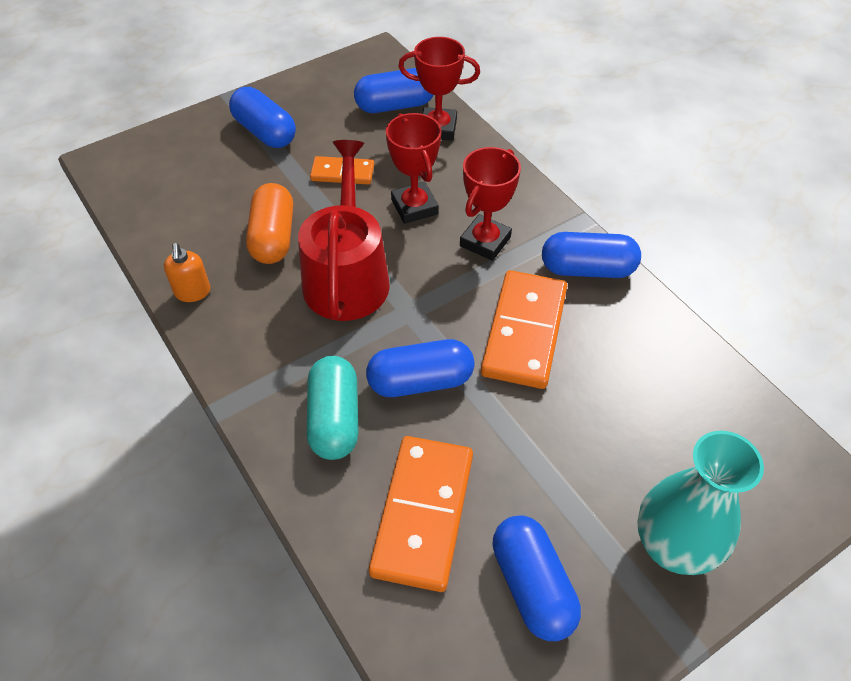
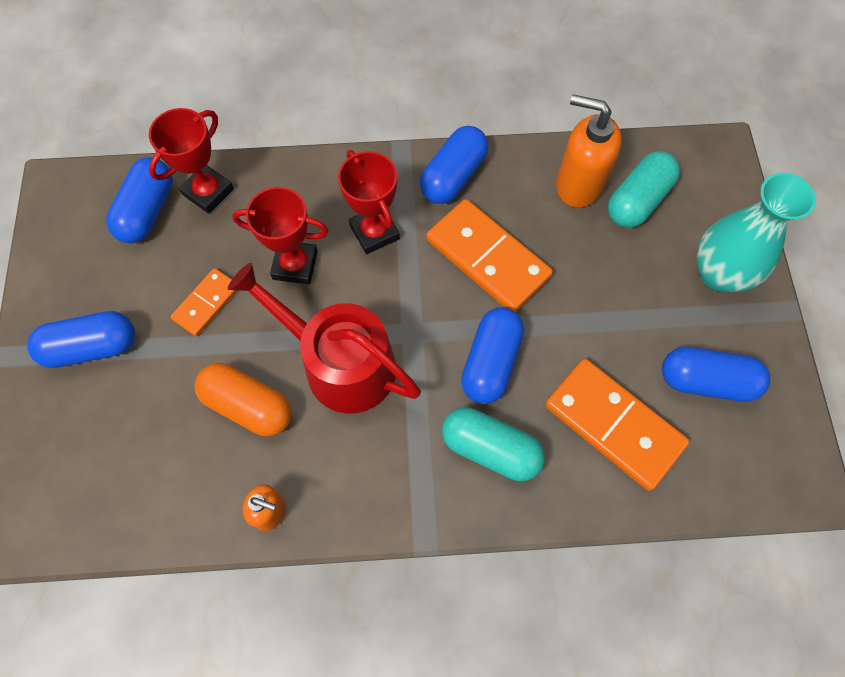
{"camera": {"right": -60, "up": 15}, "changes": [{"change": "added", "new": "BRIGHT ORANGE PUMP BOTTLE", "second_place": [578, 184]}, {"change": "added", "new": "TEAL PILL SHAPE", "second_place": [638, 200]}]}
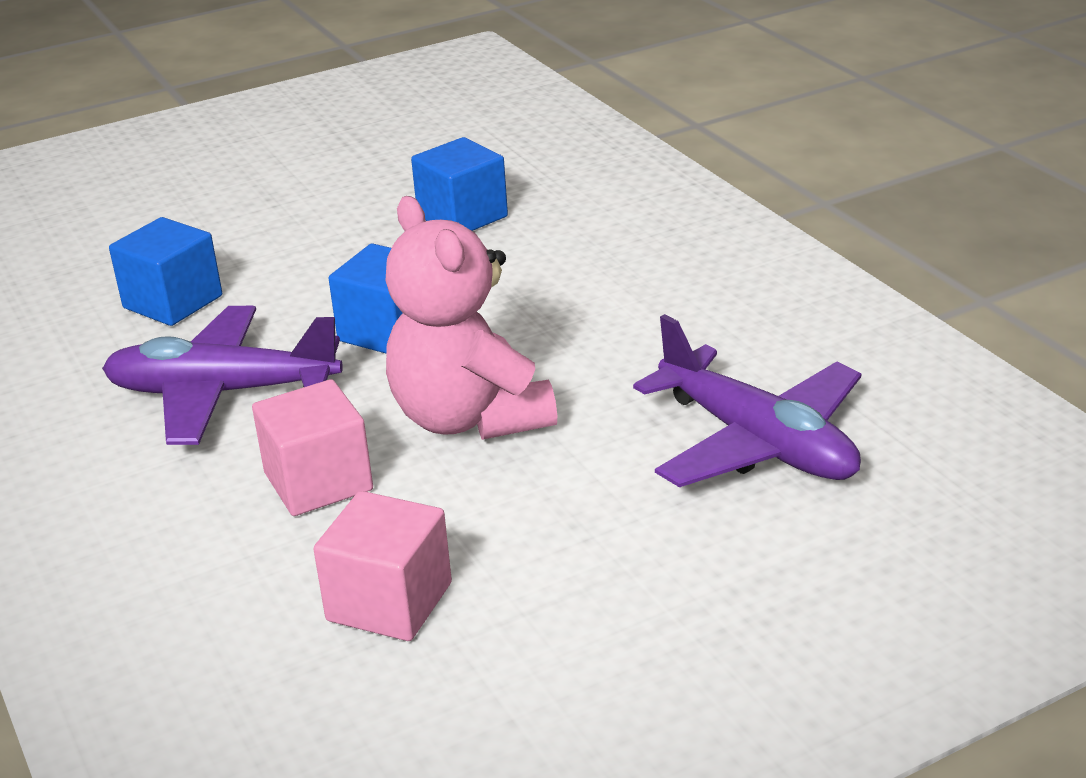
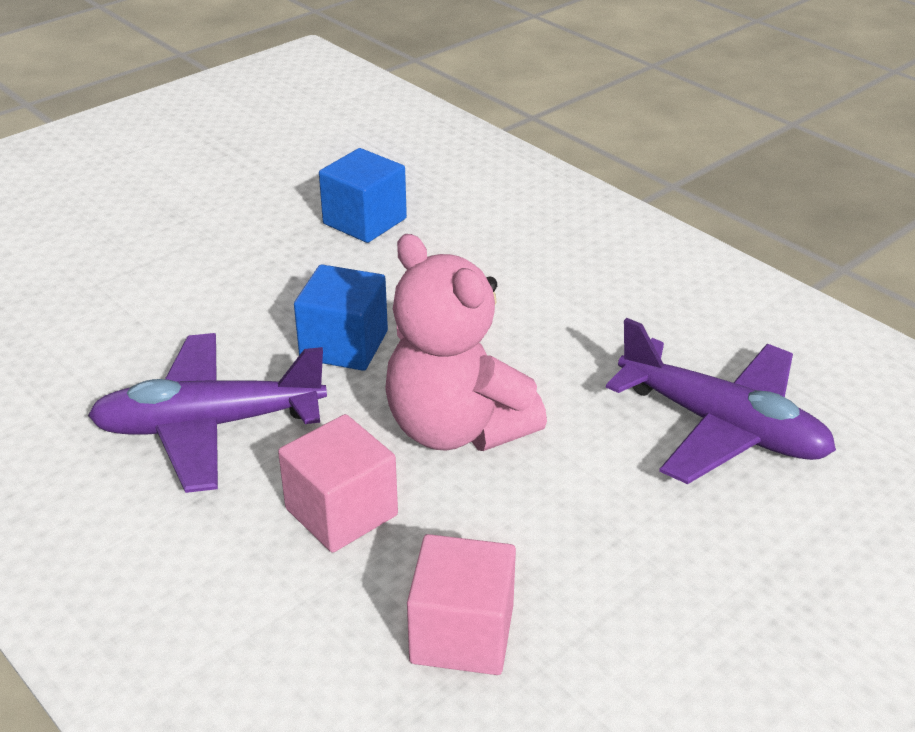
{"camera": {"right": -15, "up": 5}, "changes": [{"change": "removed", "old": "COBALT SOLID CUBE", "first_place": [173, 302]}]}
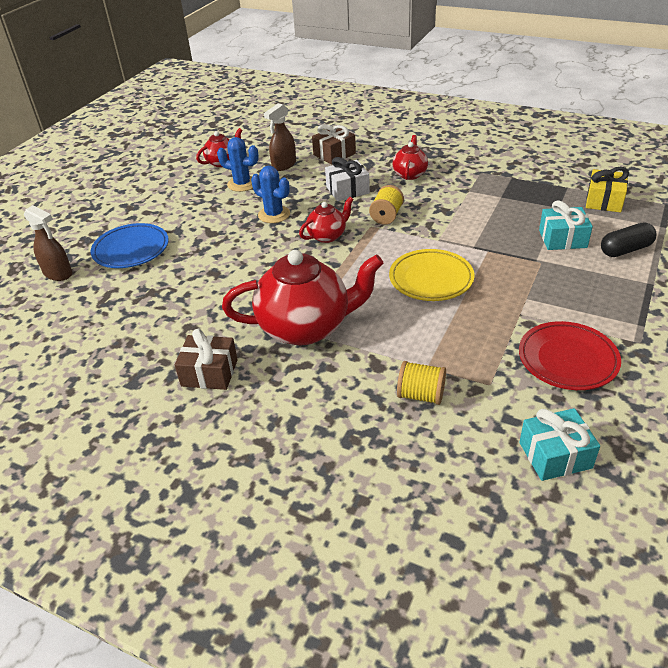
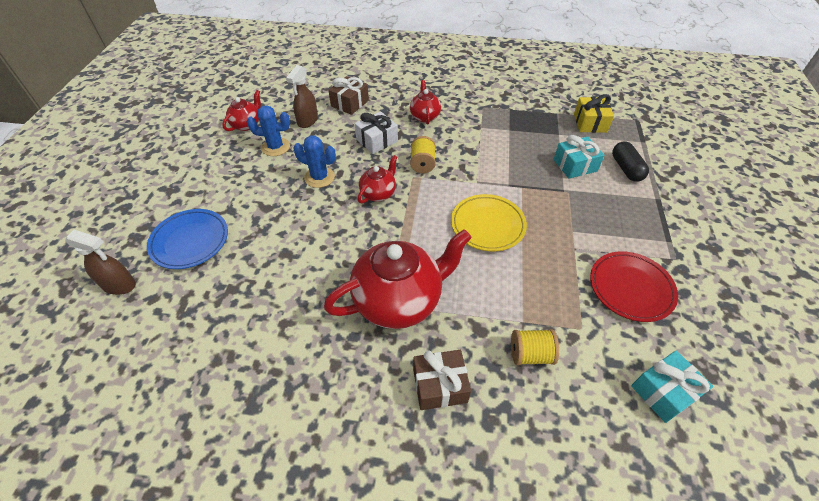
{"camera": {"right": -20, "up": 10}, "changes": [{"change": "moved", "old": "DARK BROWN PRESENT", "first_place": [209, 373], "second_place": [440, 385]}, {"change": "turned", "old": "EBONY PILL SHAPE", "first_place": [625, 250], "second_place": [626, 169], "degrees": -60}]}
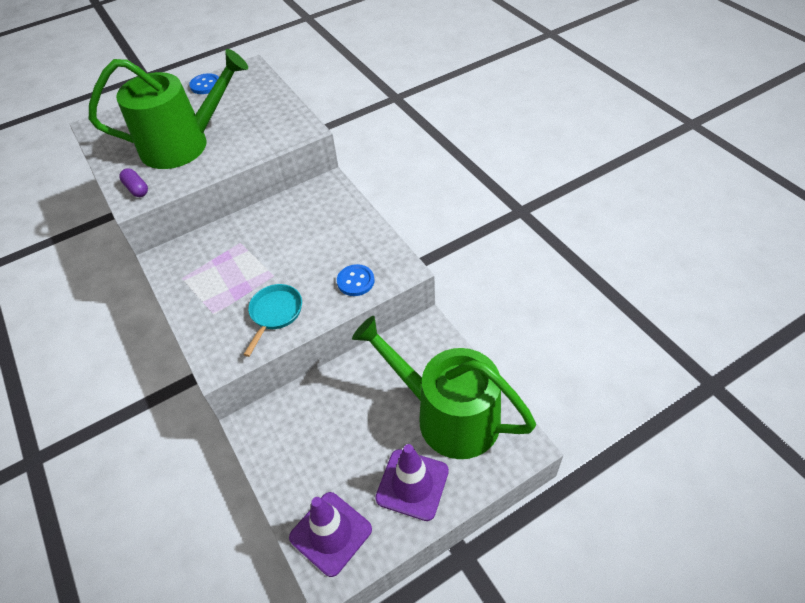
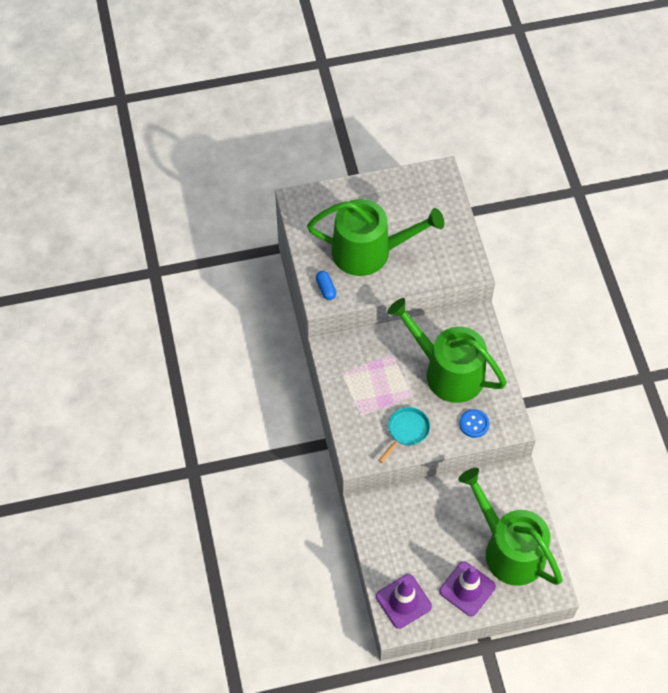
{"camera": {"right": 15, "up": 10}, "changes": [{"change": "removed", "old": "COBALT BUTTON", "first_place": [205, 85]}, {"change": "added", "new": "GREEN WATERING POT", "second_place": [448, 372]}, {"change": "recoloured", "old": "VIOLET PILL SHAPE", "new": "COBALT PILL SHAPE", "first_place": [137, 189], "second_place": [326, 288]}]}
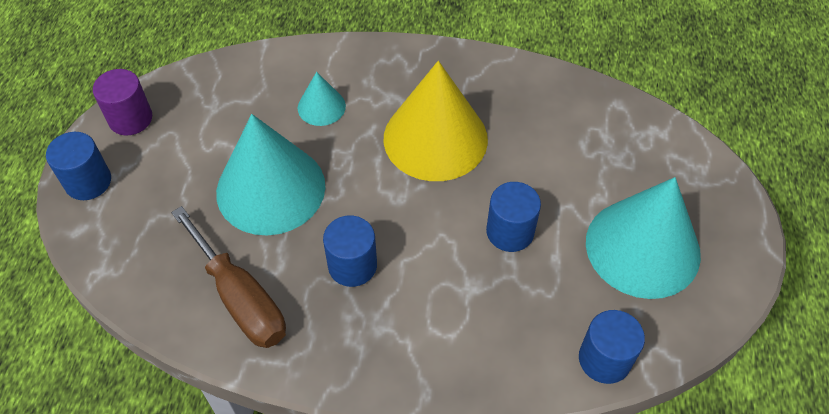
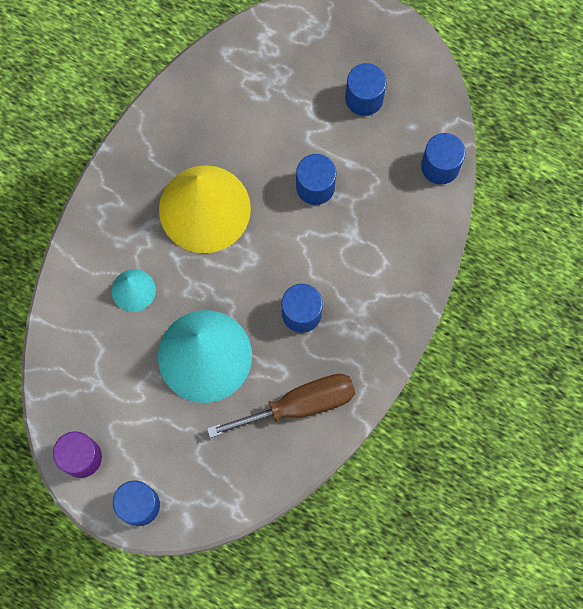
{"camera": {"right": -70, "up": 20}, "changes": [{"change": "replaced", "old": "TEAL SOLID CONE", "new": "COBALT CYLINDER", "first_place": [642, 247], "second_place": [364, 98]}]}
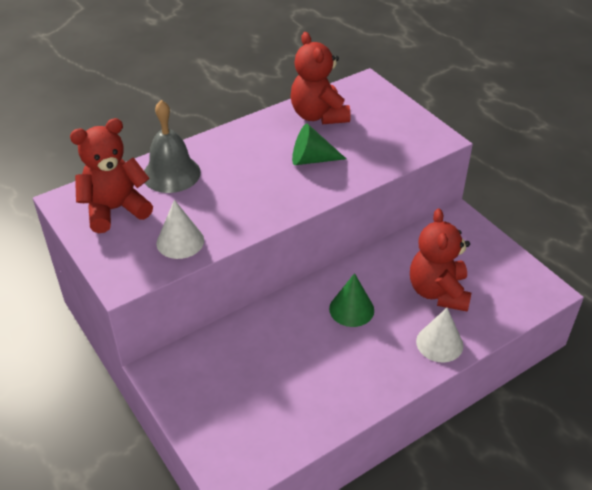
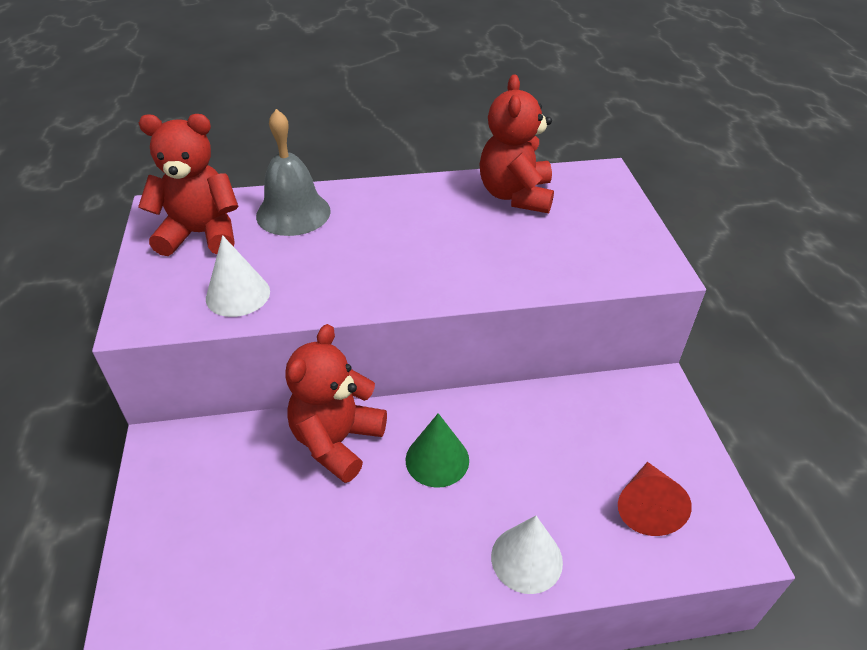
{"camera": {"right": 25, "up": 0}, "changes": [{"change": "removed", "old": "GREEN SOLID CONE", "first_place": [312, 159]}, {"change": "added", "new": "RED SOLID CONE", "second_place": [647, 507]}, {"change": "moved", "old": "RED TEDDY BEAR", "first_place": [438, 292], "second_place": [337, 441]}]}
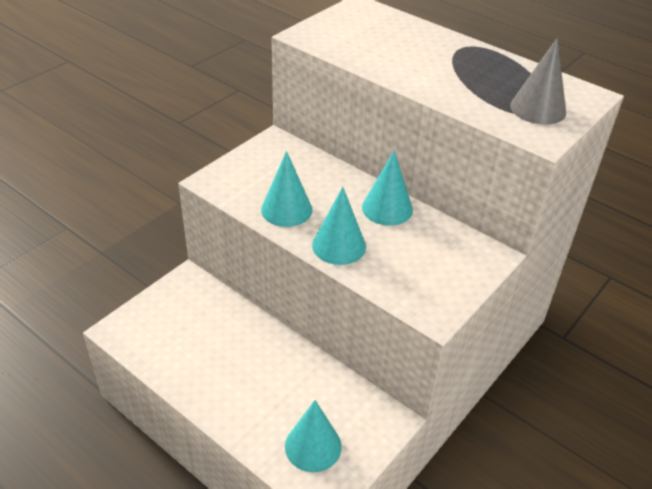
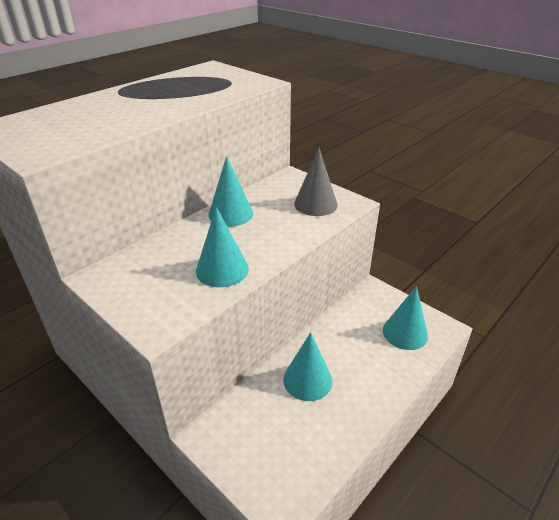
{"camera": {"right": -85, "up": -5}, "changes": [{"change": "moved", "old": "TEAL SOLID CONE", "first_place": [339, 245], "second_place": [307, 380]}, {"change": "moved", "old": "GREY SOLID CONE", "first_place": [538, 109], "second_place": [315, 204]}]}
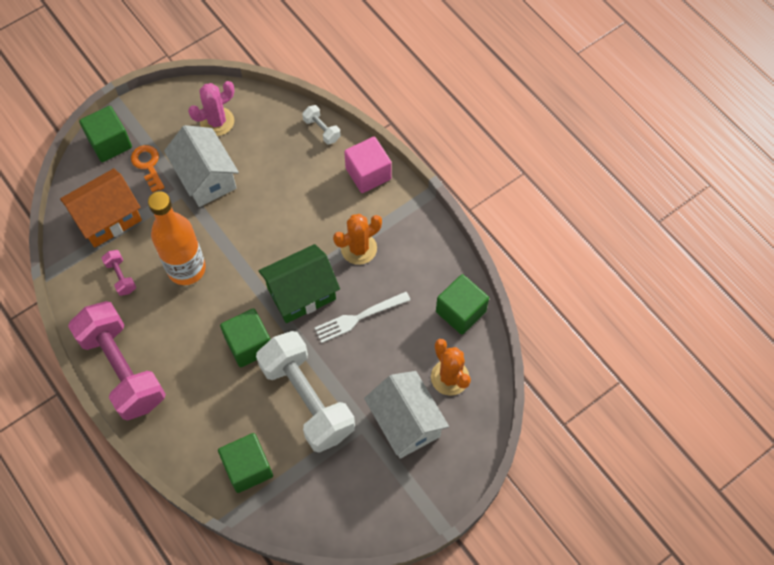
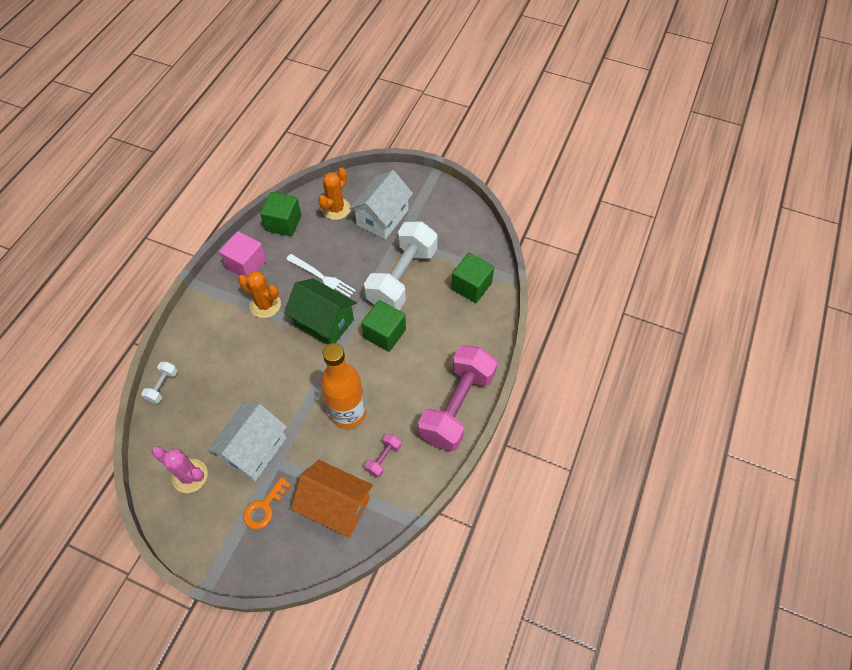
{"camera": {"right": -120, "up": -5}, "changes": [{"change": "removed", "old": "GREEN SOLID CUBE", "first_place": [110, 143]}, {"change": "moved", "old": "ROSY SOLID CUBE", "first_place": [368, 174], "second_place": [246, 264]}]}
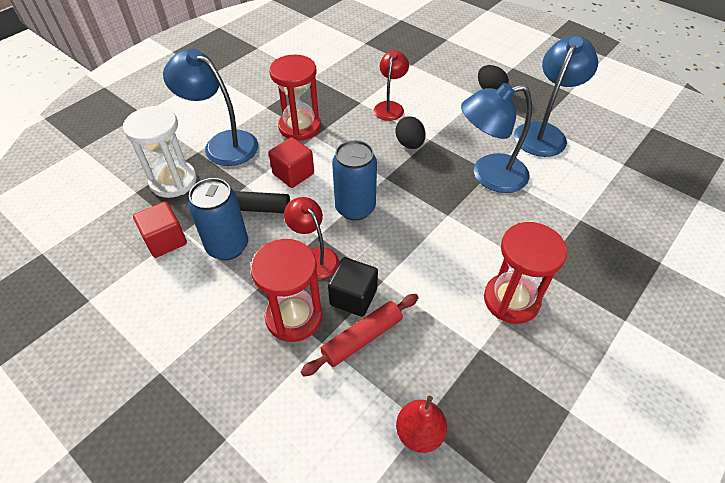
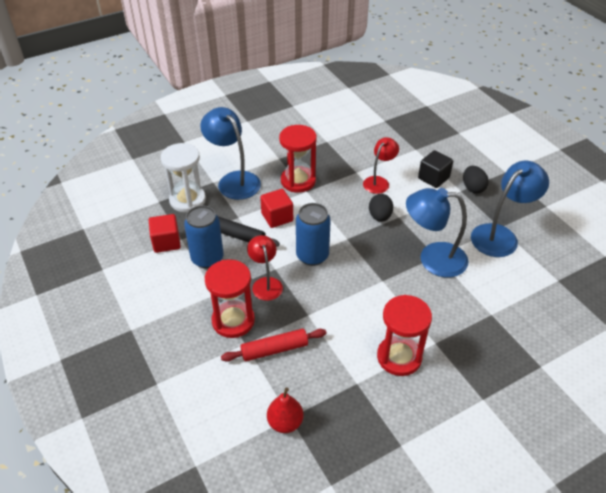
{"camera": {"right": 20, "up": -5}, "changes": [{"change": "moved", "old": "EBONY SOLID CUBE", "first_place": [353, 297], "second_place": [433, 178]}]}
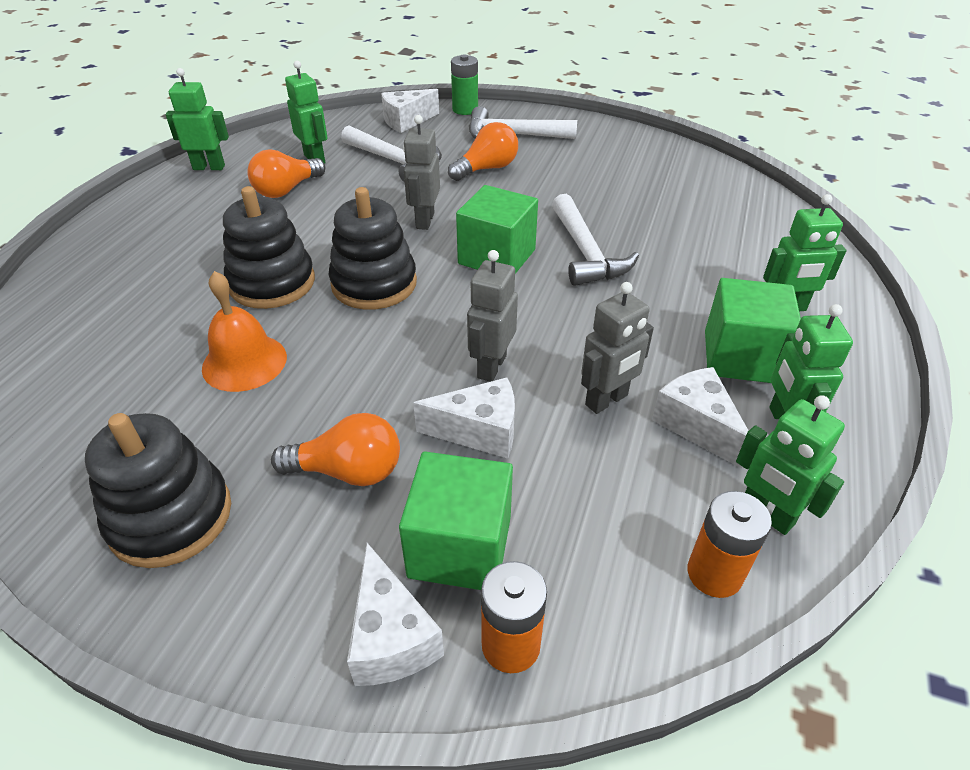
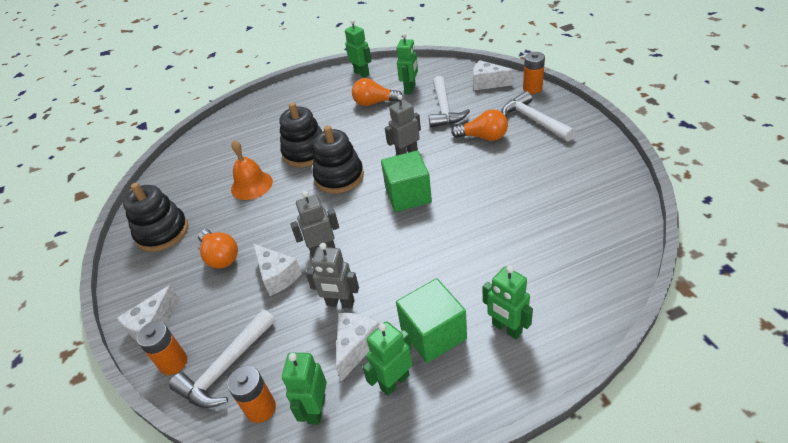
{"camera": {"right": 55, "up": 0}, "changes": [{"change": "removed", "old": "GREEN SOLID CUBE", "first_place": [460, 546]}, {"change": "moved", "old": "PURE WHITE CARPENTER'S HAMMER", "first_place": [585, 252], "second_place": [226, 367]}, {"change": "recoloured", "old": "GREEN BATTERY", "new": "BRIGHT ORANGE BATTERY", "first_place": [465, 110], "second_place": [532, 88]}]}
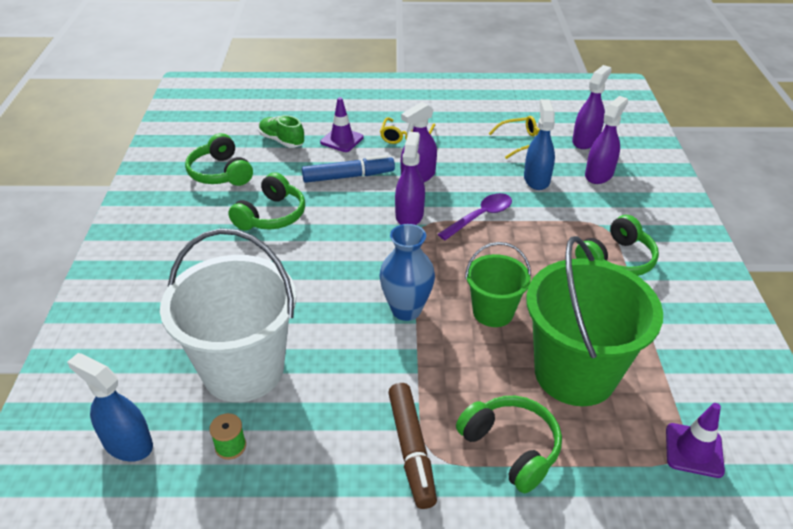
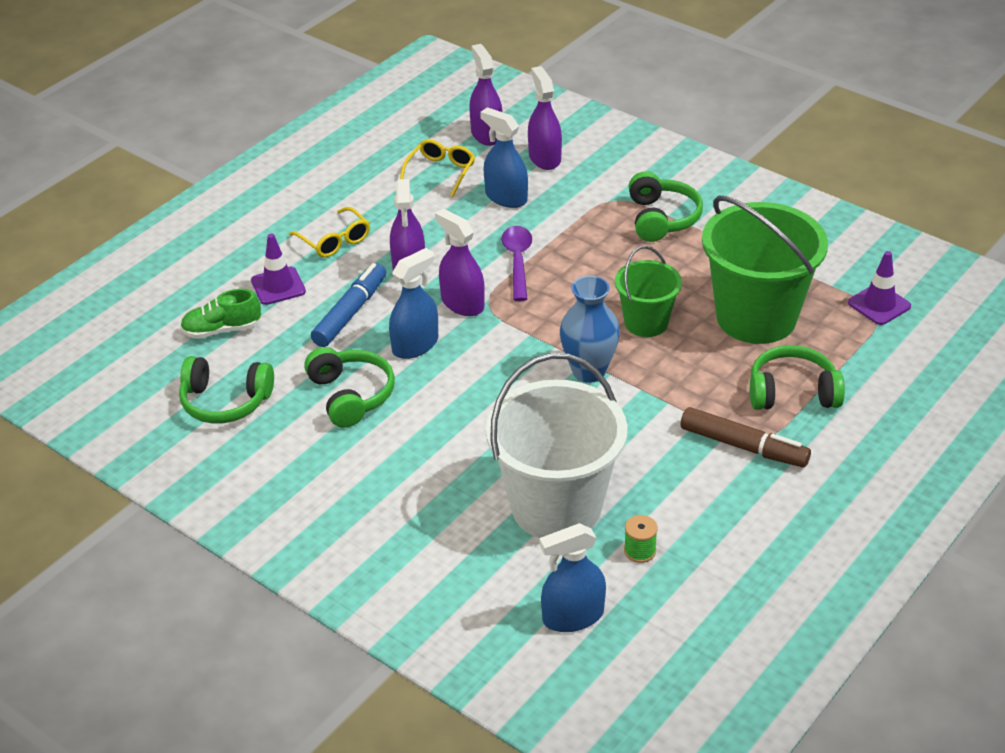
{"camera": {"right": -50, "up": 0}, "changes": [{"change": "added", "new": "COBALT SPRAY BOTTLE", "second_place": [415, 345]}]}
